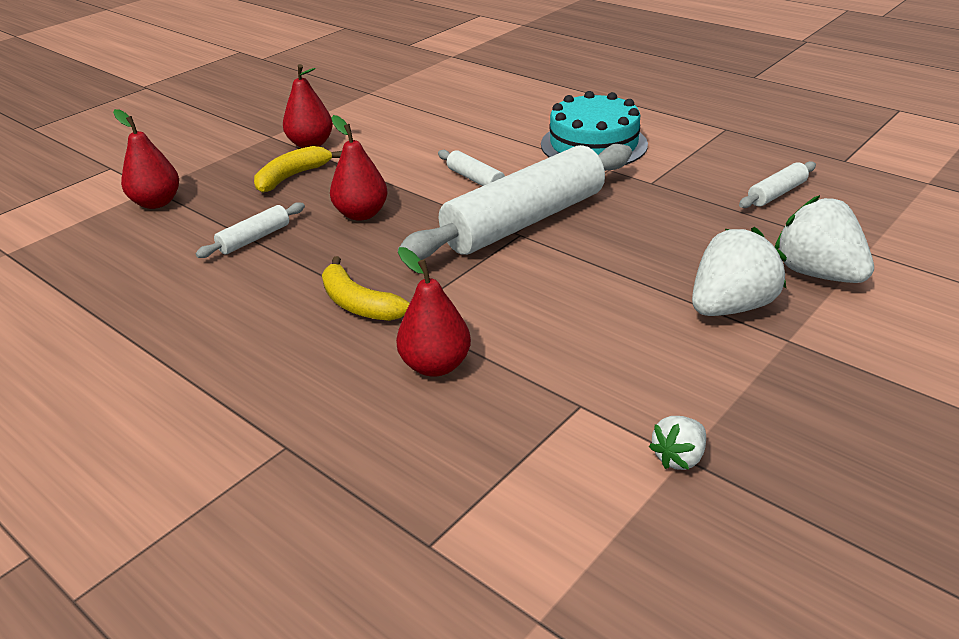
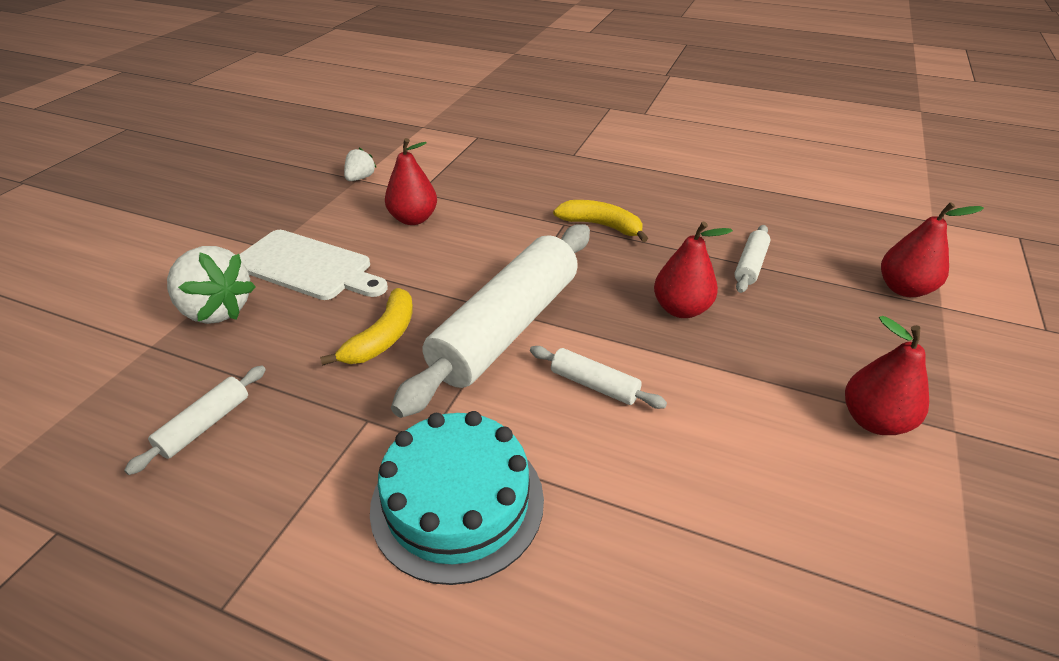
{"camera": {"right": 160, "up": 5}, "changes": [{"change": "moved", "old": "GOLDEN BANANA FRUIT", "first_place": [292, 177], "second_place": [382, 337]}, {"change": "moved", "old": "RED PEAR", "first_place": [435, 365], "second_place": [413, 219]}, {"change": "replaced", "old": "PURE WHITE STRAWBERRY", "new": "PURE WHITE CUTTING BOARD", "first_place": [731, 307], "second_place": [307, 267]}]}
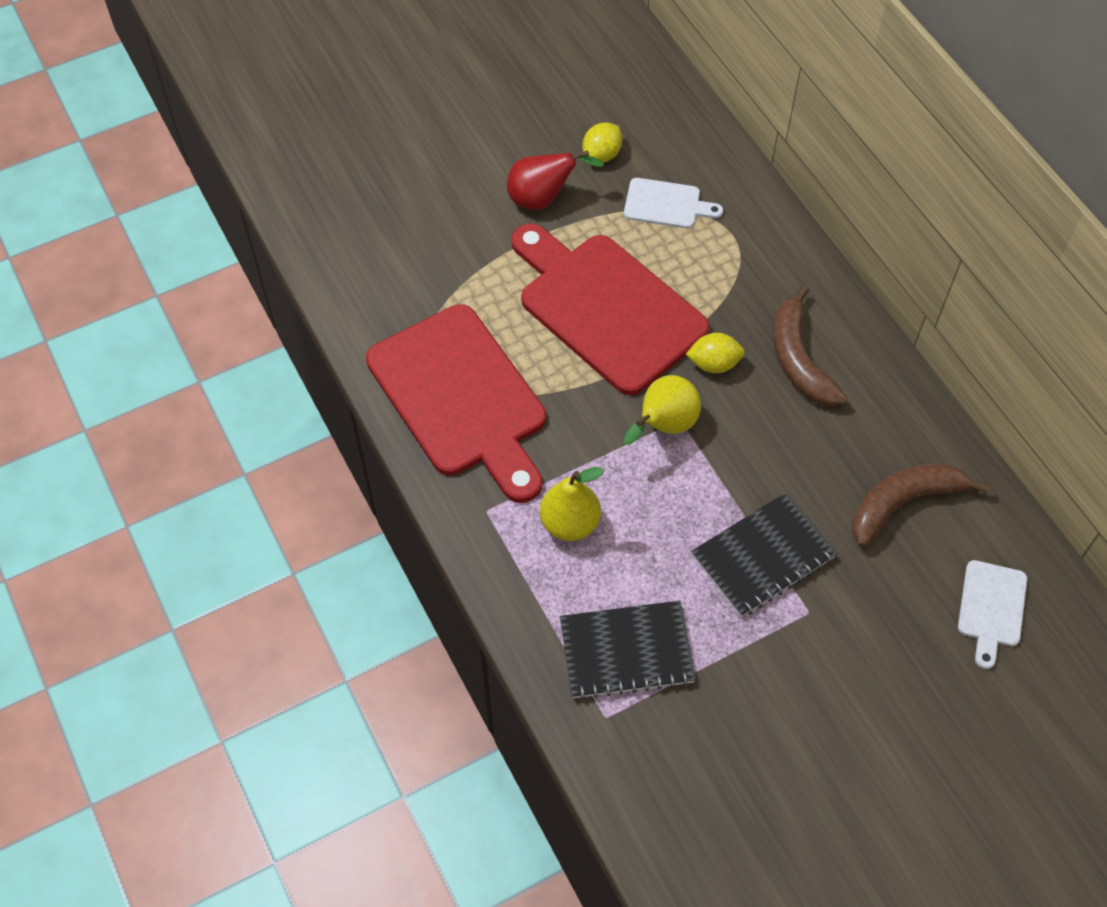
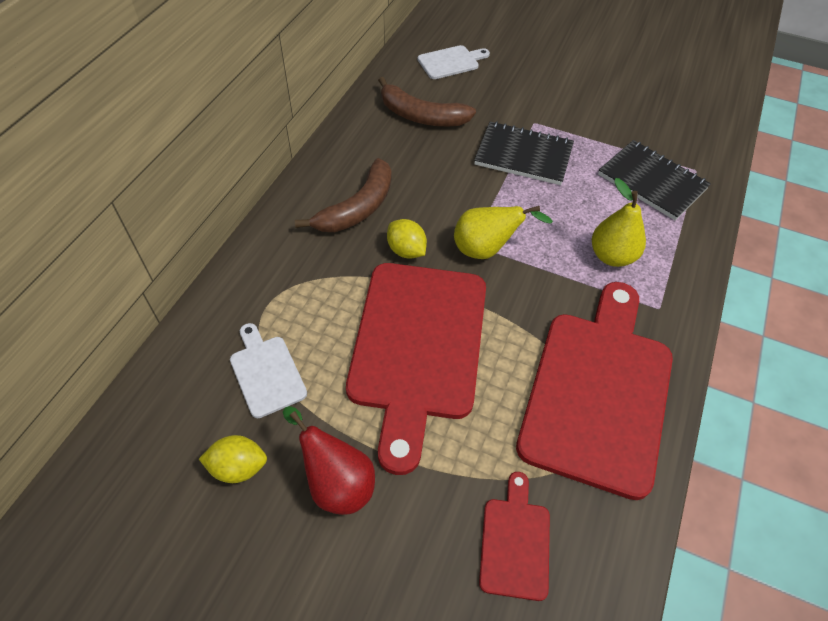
{"camera": {"right": -130, "up": -5}, "changes": [{"change": "added", "new": "RED CUTTING BOARD", "second_place": [515, 542]}]}
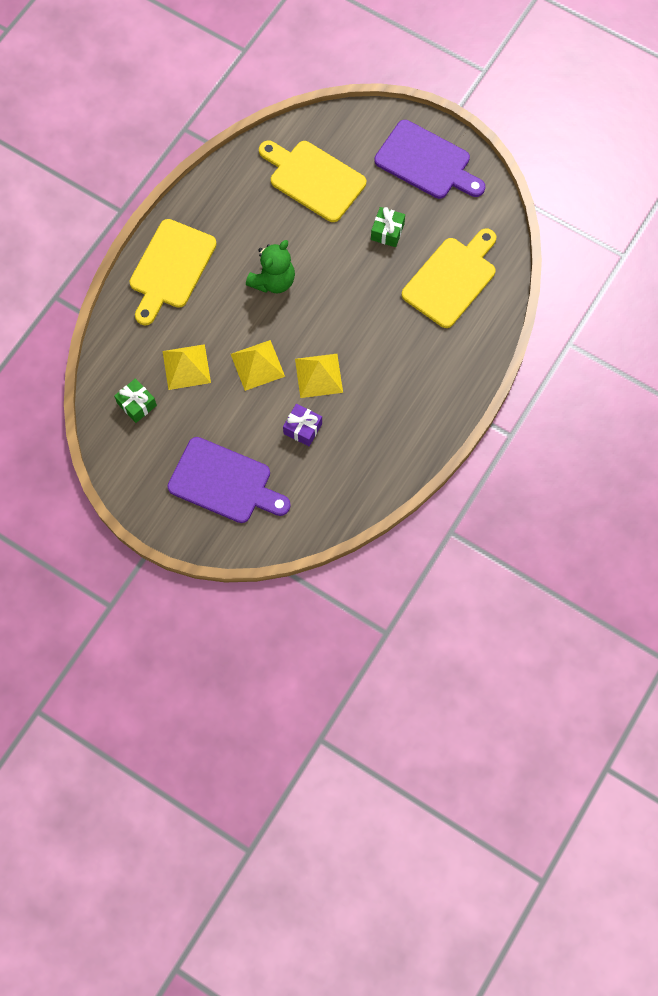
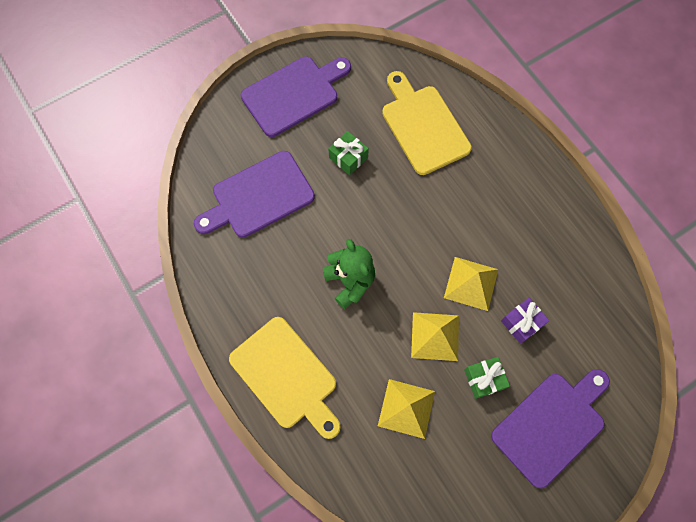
{"camera": {"right": -65, "up": 0}, "changes": [{"change": "moved", "old": "GREEN PRESENT", "first_place": [137, 404], "second_place": [484, 379]}, {"change": "recoloured", "old": "GOLDEN CUTTING BOARD", "new": "VIOLET CUTTING BOARD", "first_place": [313, 179], "second_place": [258, 197]}]}
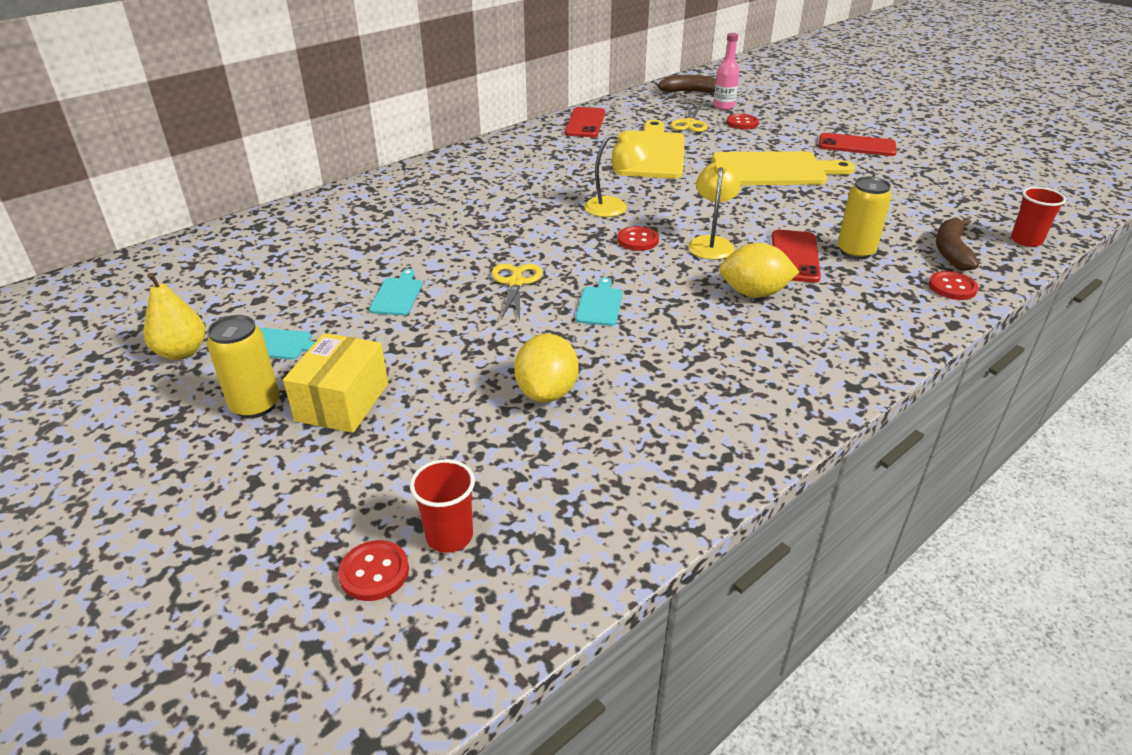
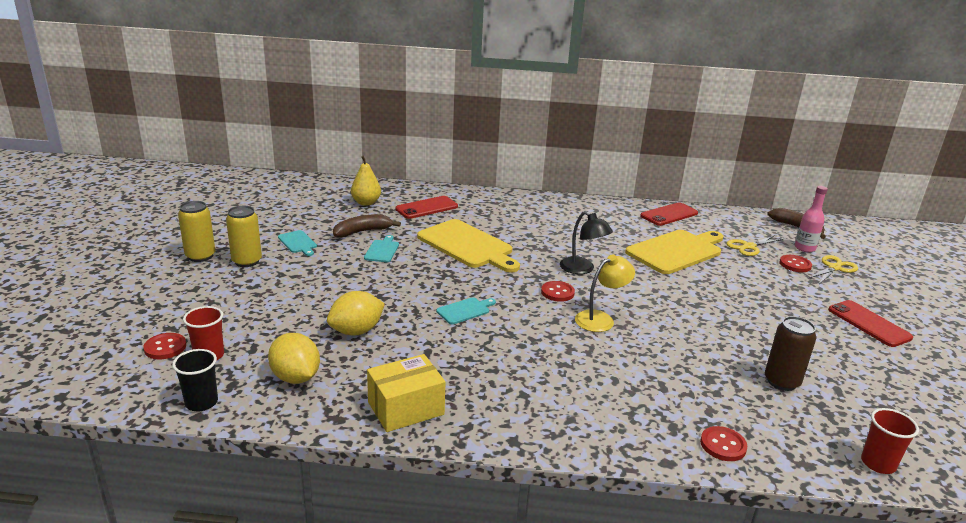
{"camera": {"right": 45, "up": -10}, "changes": [{"change": "added", "new": "EBONY CUP", "second_place": [201, 402]}, {"change": "added", "new": "DARK BROWN CAN", "second_place": [781, 382]}, {"change": "moved", "old": "GOLDEN PEAR", "first_place": [182, 352], "second_place": [366, 203]}, {"change": "moved", "old": "GOLDEN BOX", "first_place": [342, 402], "second_place": [406, 408]}, {"change": "moved", "old": "GOLDEN SCISSORS", "first_place": [515, 282], "second_place": [834, 268]}, {"change": "moved", "old": "GOLDEN CUTTING BOARD", "first_place": [774, 170], "second_place": [467, 246]}, {"change": "moved", "old": "GOLDEN TOY LEMON", "first_place": [754, 293], "second_place": [295, 377]}, {"change": "moved", "old": "RED SMARTPHONE", "first_place": [795, 256], "second_place": [427, 208]}, {"change": "moved", "old": "GOLDEN CAN", "first_place": [855, 252], "second_place": [200, 256]}, {"change": "moved", "old": "DARK BROWN BANANA FRUIT", "first_place": [951, 251], "second_place": [362, 232]}, {"change": "recoloured", "old": "GOLDEN DESK LAMP", "new": "EBONY DESK LAMP", "first_place": [615, 208], "second_place": [582, 269]}, {"change": "turned", "old": "TEAL CUTTING BOARD", "first_place": [397, 295], "second_place": [382, 250], "degrees": -45}]}
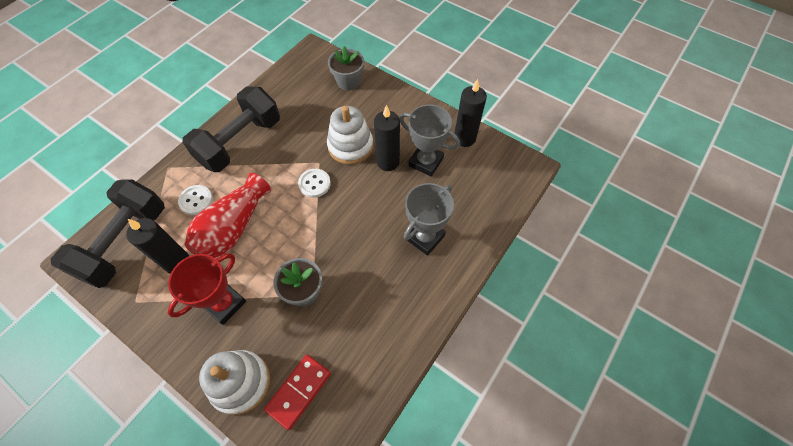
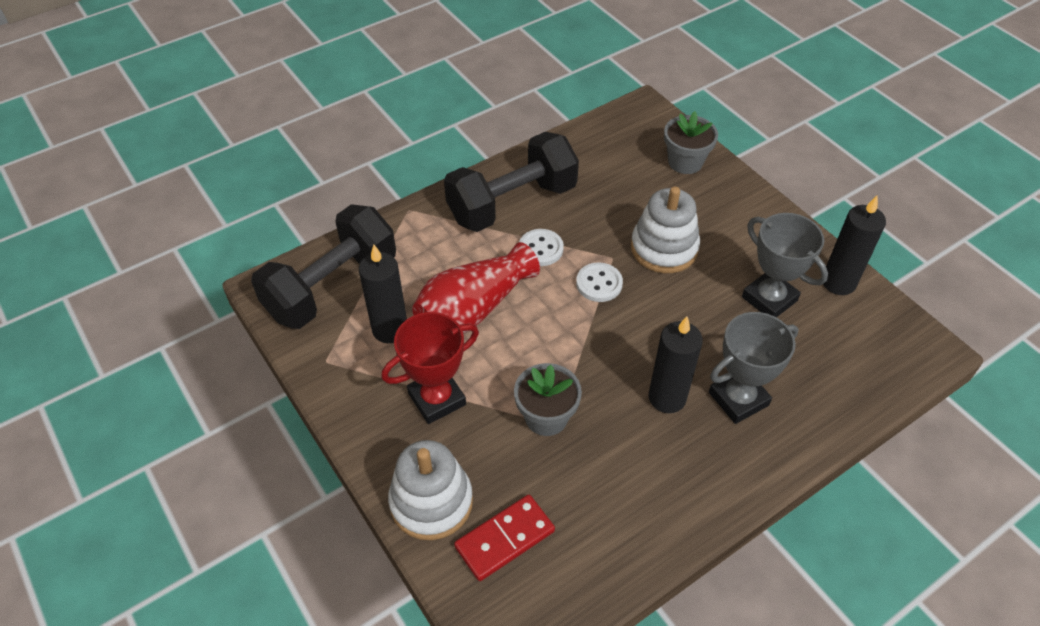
{"camera": {"right": 20, "up": -10}, "changes": [{"change": "moved", "old": "PURE WHITE BUTTON", "first_place": [196, 200], "second_place": [541, 249]}, {"change": "moved", "old": "EBONY CANDLE", "first_place": [388, 162], "second_place": [667, 398]}]}
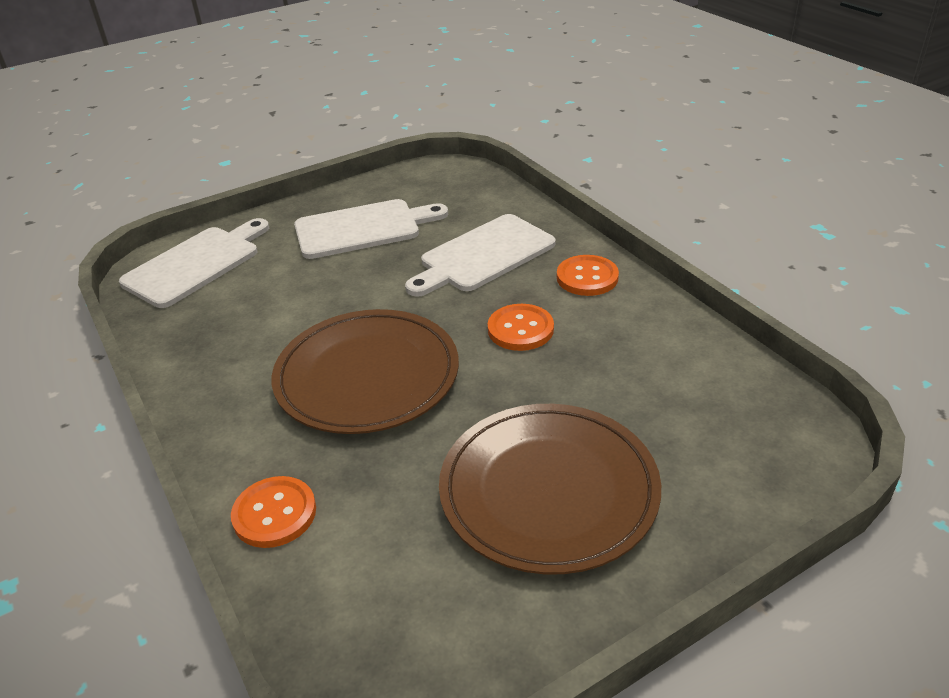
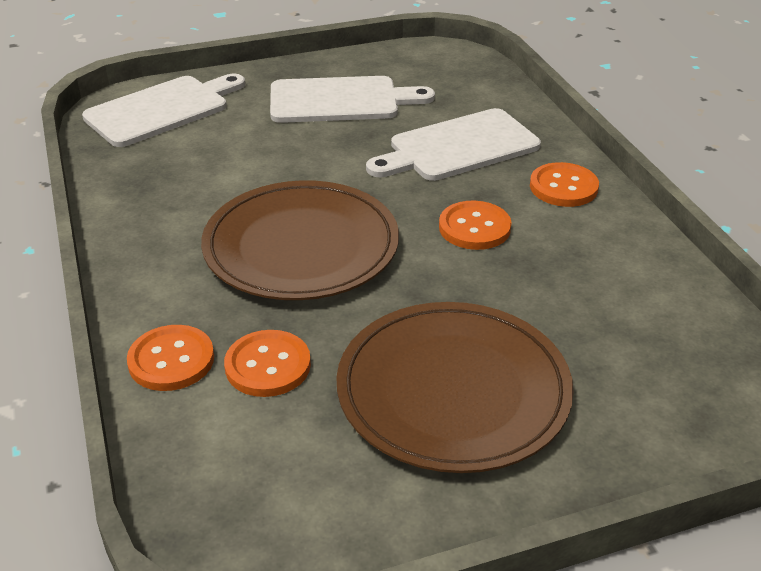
{"camera": {"right": 10, "up": 0}, "changes": [{"change": "added", "new": "BRIGHT ORANGE BUTTON", "second_place": [268, 366]}]}
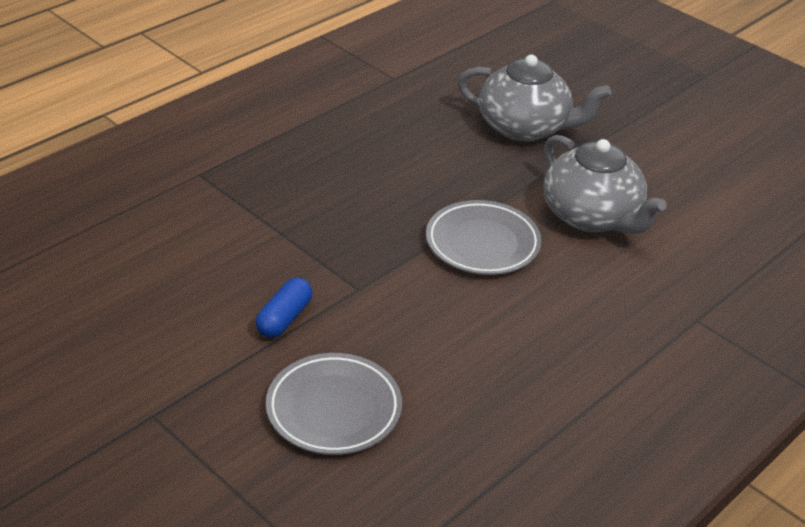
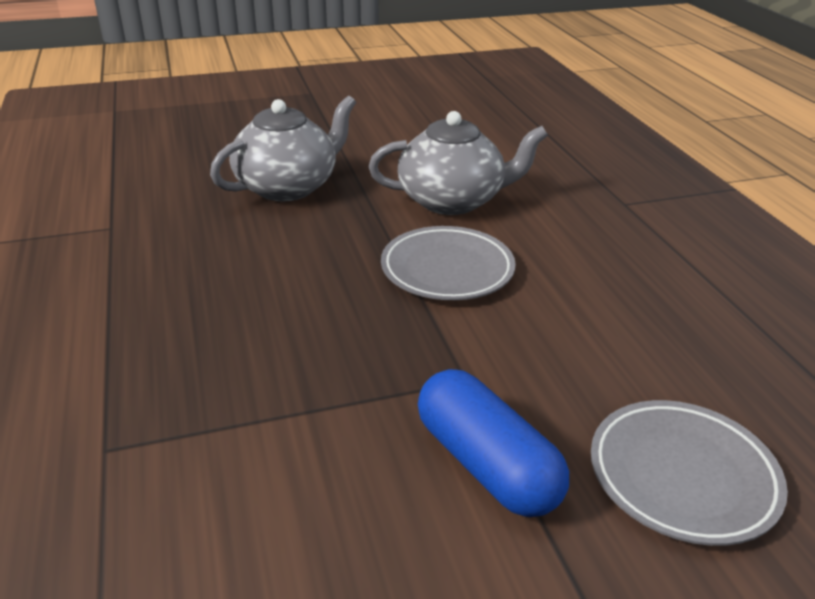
{"camera": {"right": -60, "up": -5}, "changes": [{"change": "resized", "old": "COBALT PILL SHAPE", "first_place": [284, 318], "second_place": [486, 464], "factor": 1.6}]}
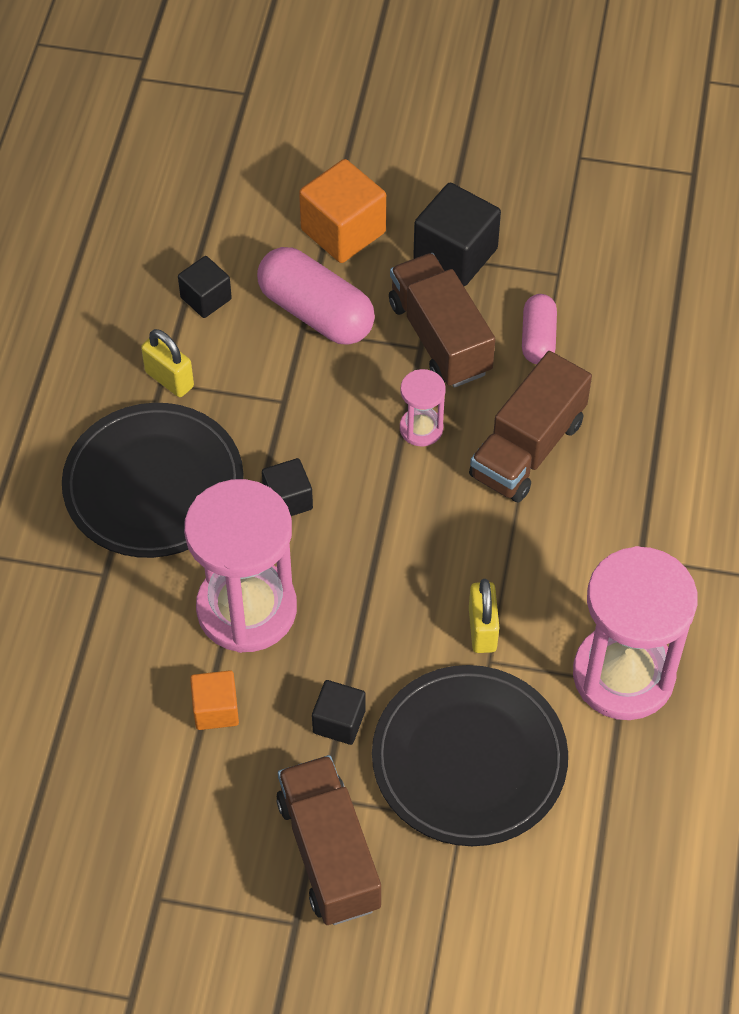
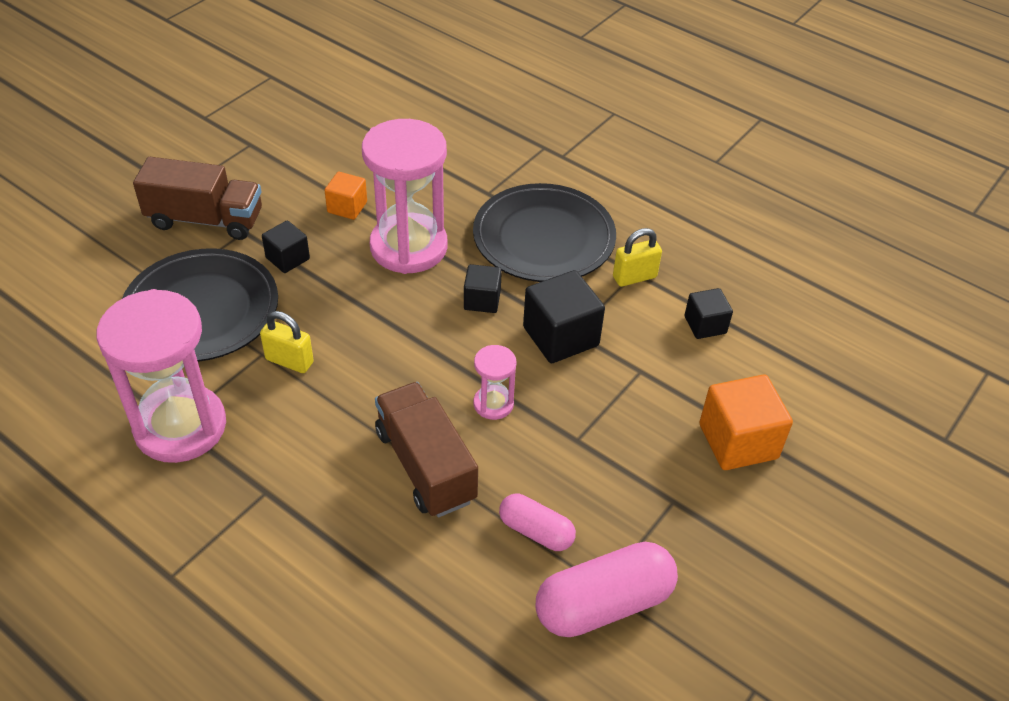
{"camera": {"right": 115, "up": -10}, "changes": [{"change": "removed", "old": "DARK BROWN TRUCK", "first_place": [439, 338]}, {"change": "moved", "old": "ROSY PILL SHAPE", "first_place": [316, 312], "second_place": [604, 604]}, {"change": "moved", "old": "EBONY SOLID CUBE", "first_place": [455, 254], "second_place": [560, 336]}]}
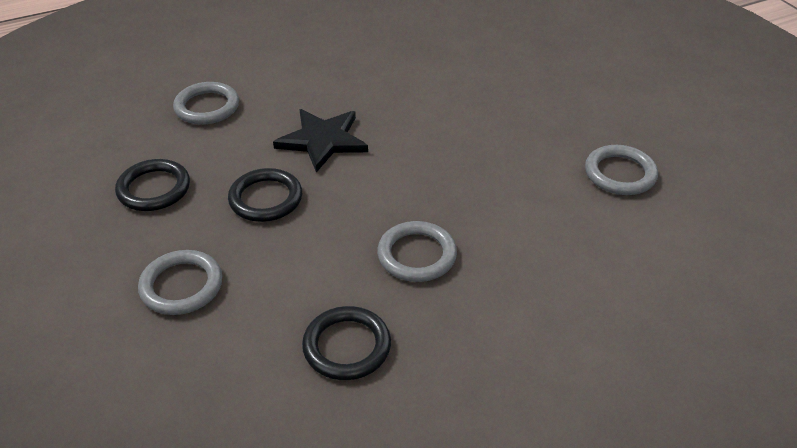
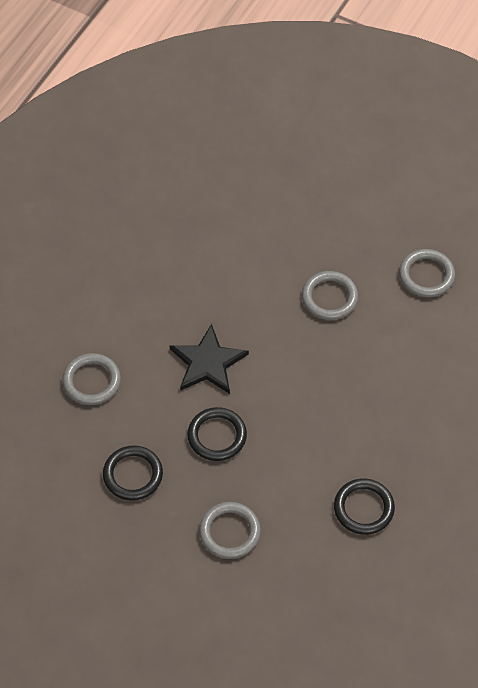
{"camera": {"right": -35, "up": 15}, "changes": [{"change": "moved", "old": "GREY RING", "first_place": [417, 255], "second_place": [329, 297]}]}
